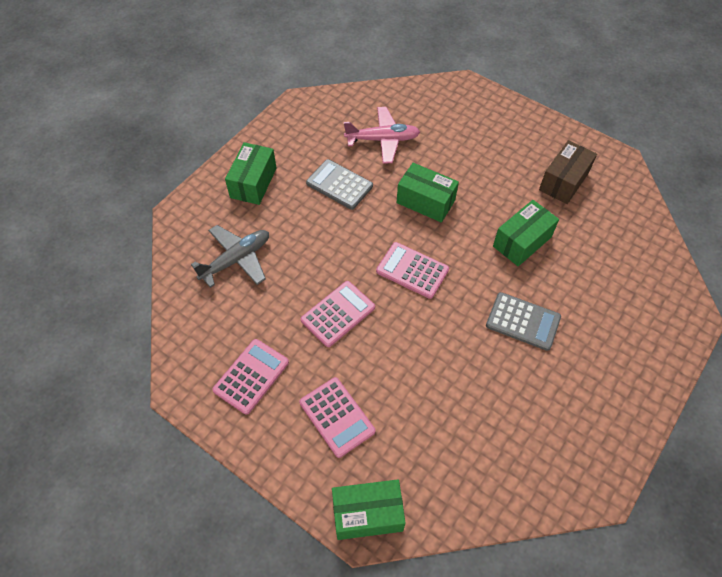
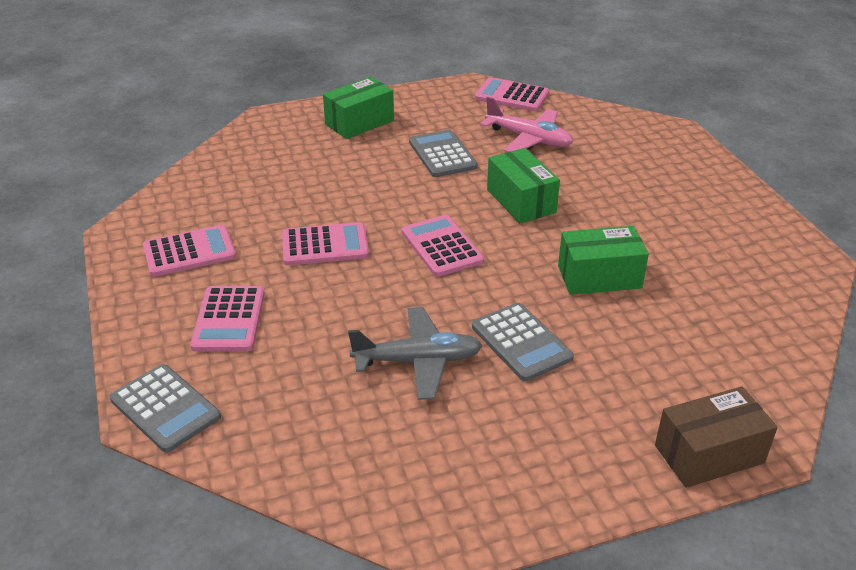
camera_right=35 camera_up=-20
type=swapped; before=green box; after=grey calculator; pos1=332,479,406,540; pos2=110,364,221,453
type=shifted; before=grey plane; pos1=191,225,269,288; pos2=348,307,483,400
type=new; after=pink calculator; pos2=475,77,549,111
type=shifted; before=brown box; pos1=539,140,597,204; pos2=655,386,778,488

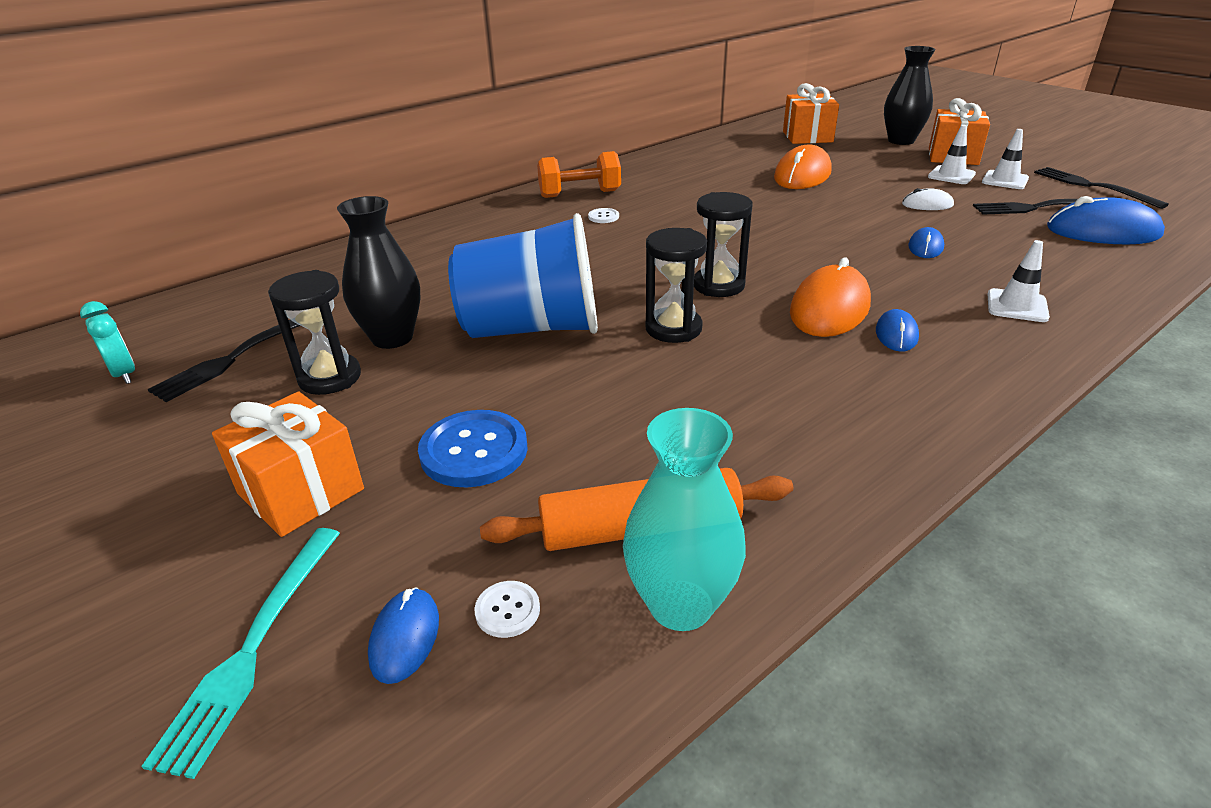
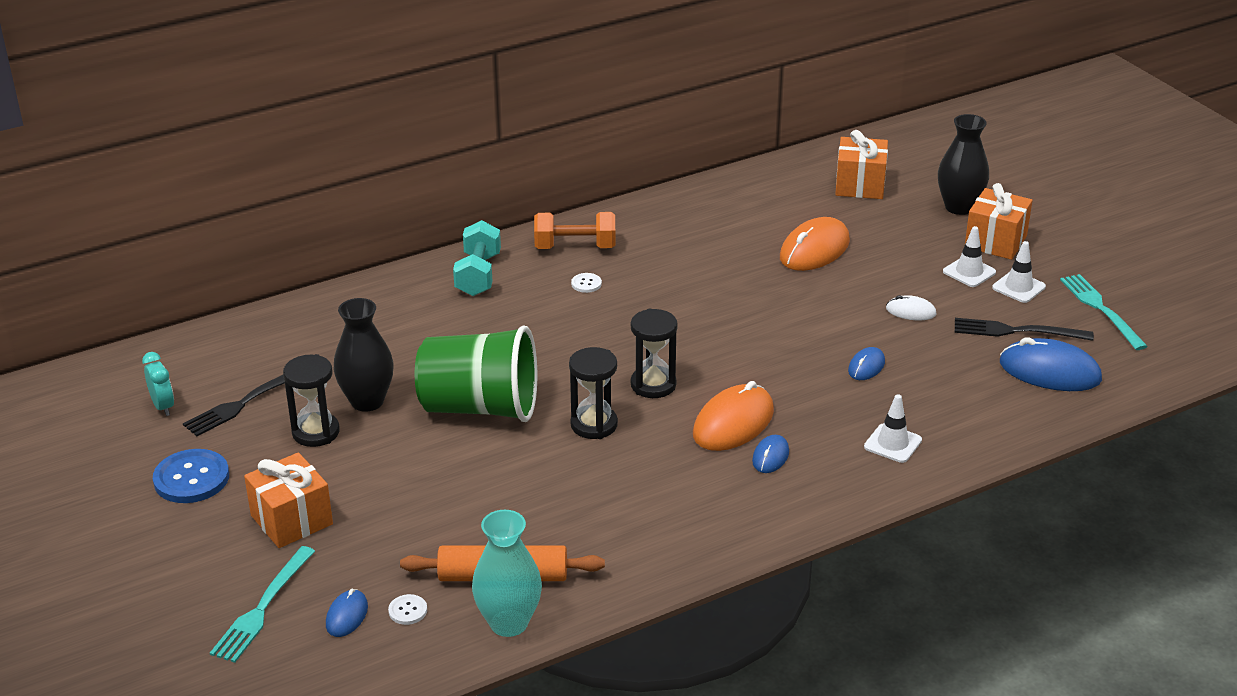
camera_right=10 camera_up=0
type=shifted; before=blue button; pos1=418,410,528,487; pos2=153,449,229,503
type=repainted; before=blue cup; after=green cup; pos1=448,213,598,338; pos2=415,325,537,422
type=new; after=turquoise dumbbell; pos2=453,220,501,296
type=repainted; before=black fork; after=turquoise fork; pos1=1034,167,1169,209; pos2=1060,274,1148,350

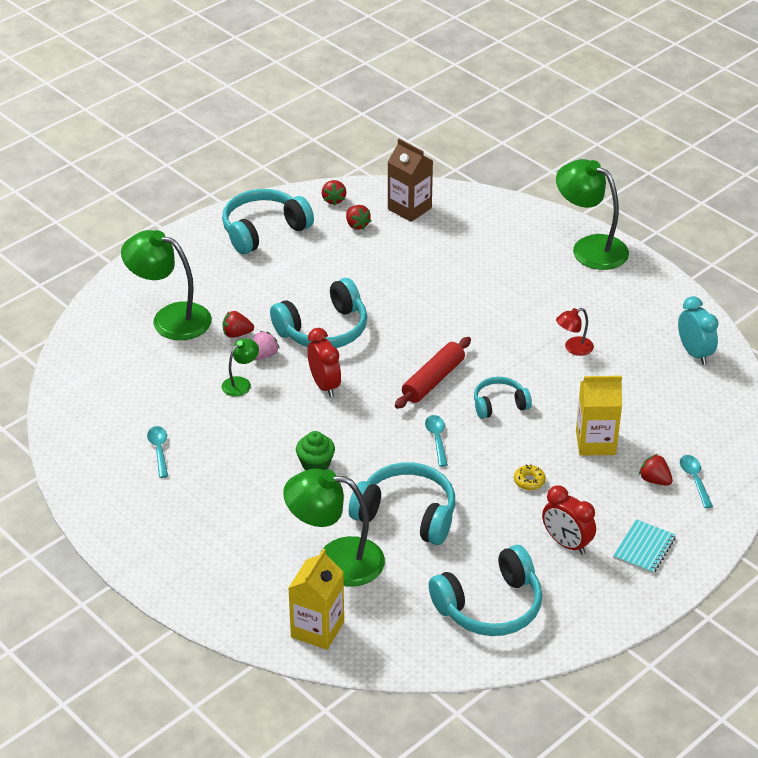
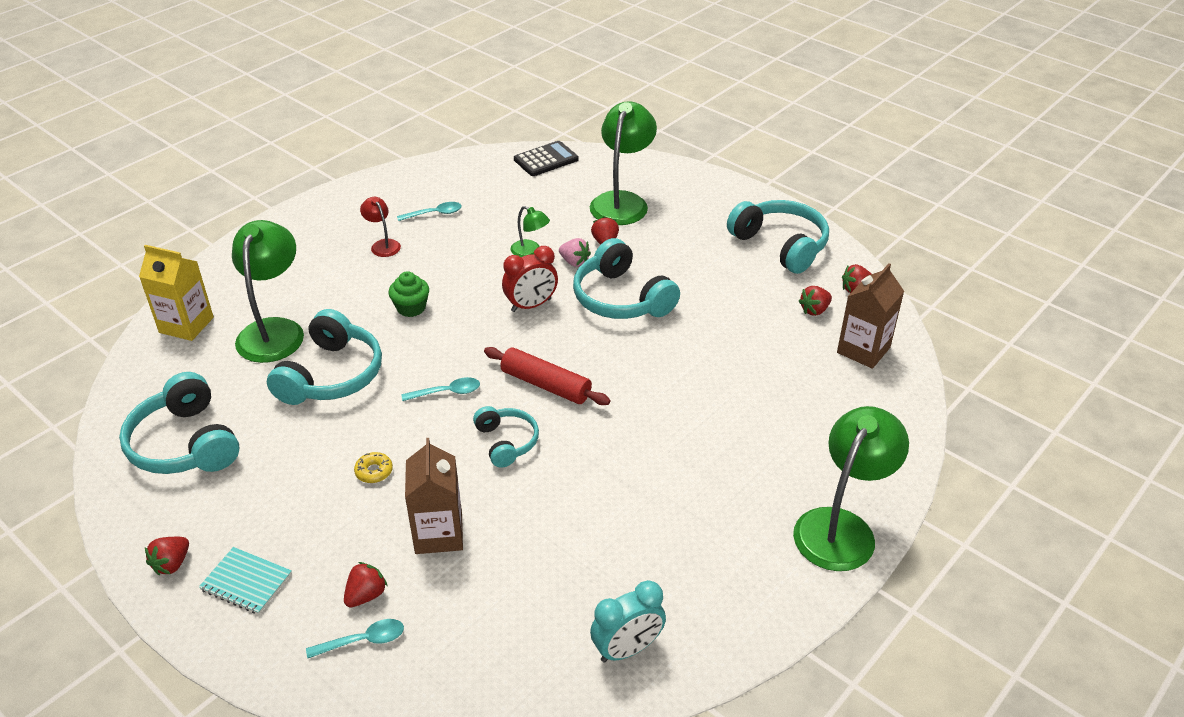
camera_right=85 camera_up=0
type=new; after=red strawberry; pos2=145,537,189,575
type=shifted; before=red lamp; pos1=556,308,594,356; pos2=360,197,401,257
type=repainted; before=yellow carton; after=brown carton; pos1=576,376,622,456; pos2=405,438,463,554
type=new; after=black calculator; pos2=514,141,579,176
type=gone; before=red clock; pos1=542,485,596,555

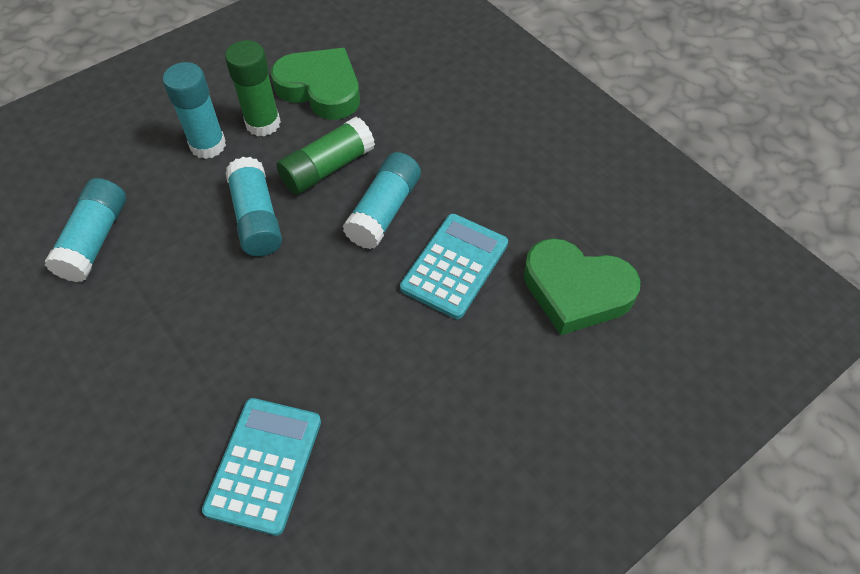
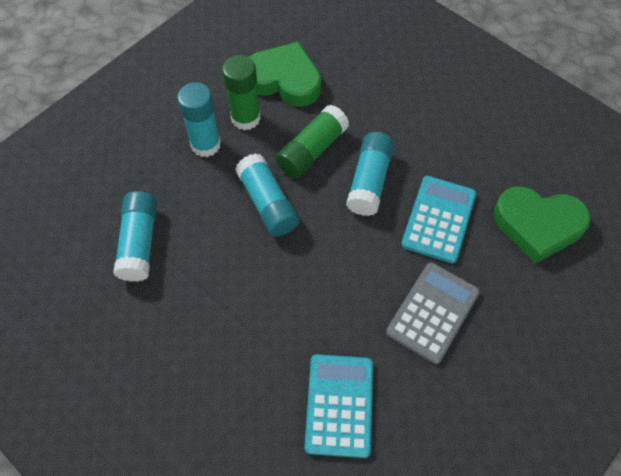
camera_right=-10 camera_up=5
type=new; after=grey calculator; pos2=386,263,480,364

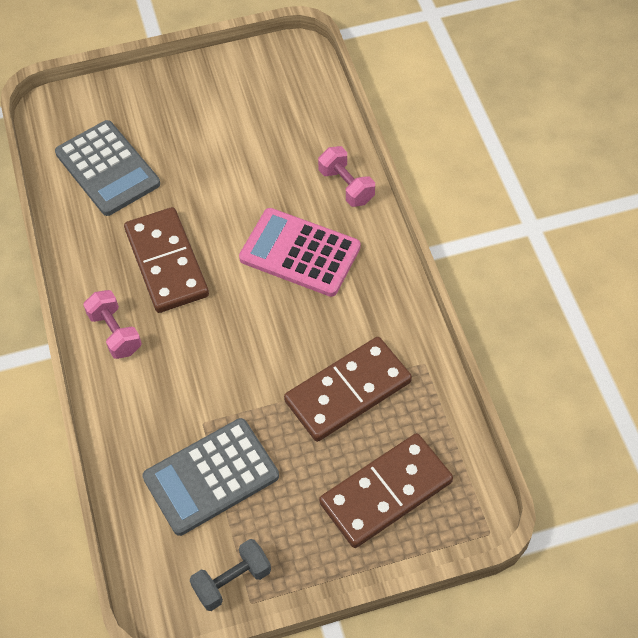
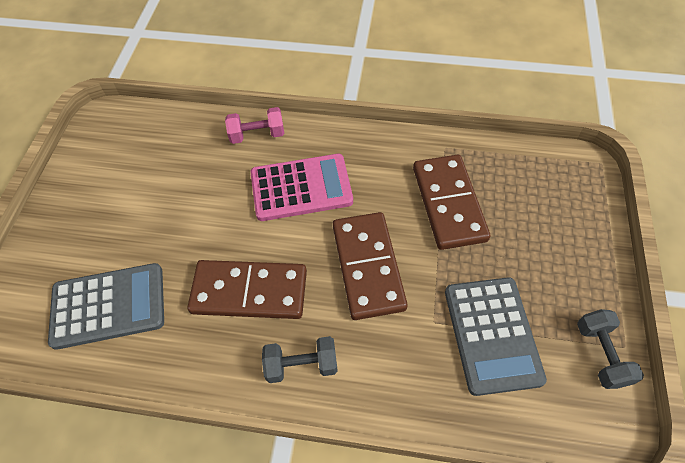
camera_right=-65 camera_up=0
type=rotated; before=pink calculator; pos1=239,208,361,297; pos2=250,154,353,221; turn=-150
type=repainted; before=pink dumbbell; after=grey dumbbell; pos1=83,290,142,359; pos2=262,336,338,383
type=shifted; before=brown domino; pos1=319,433,453,548; pos2=333,212,408,320

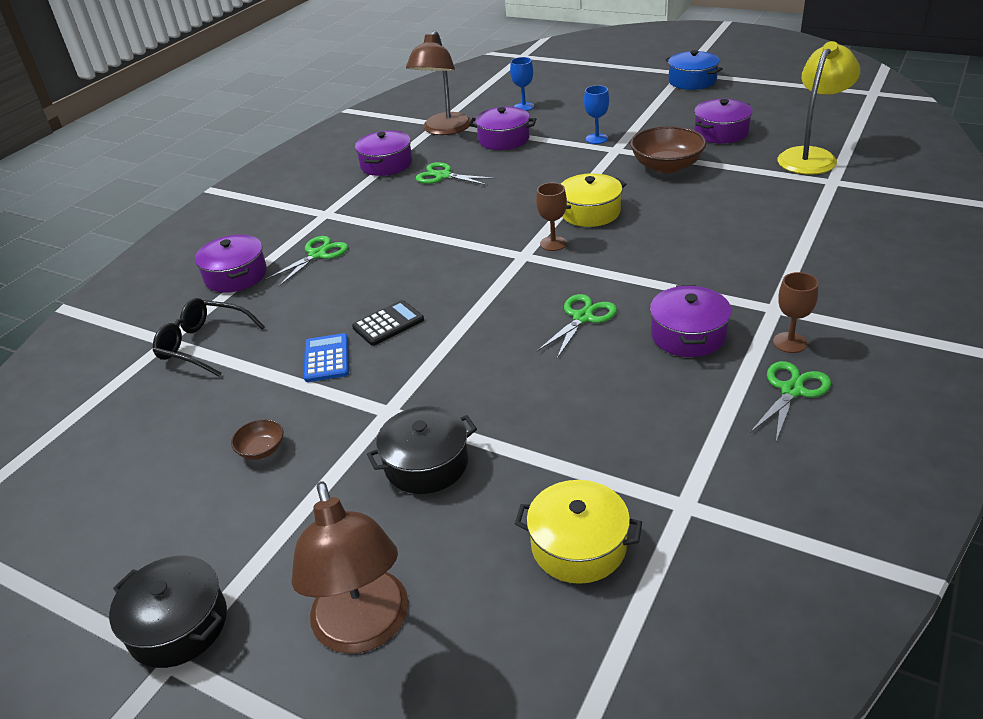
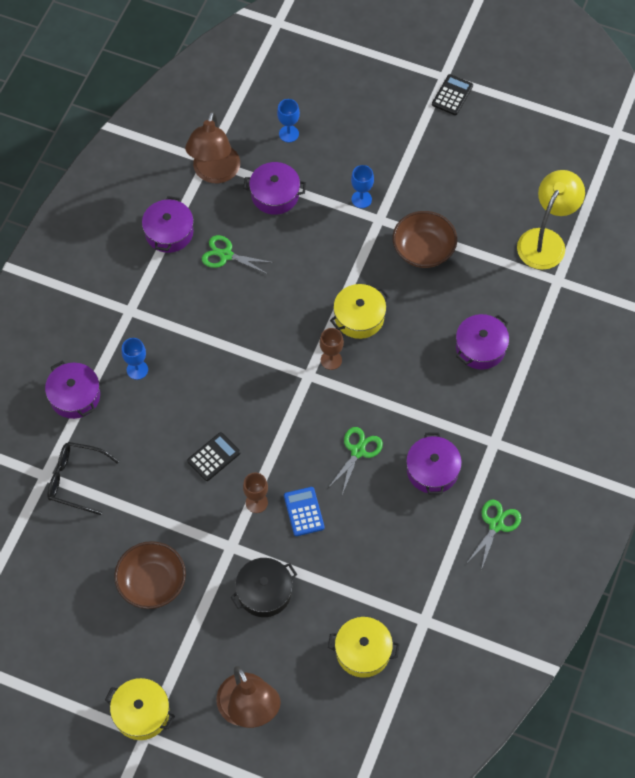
camera_right=-10 camera_up=25
type=repainted; before=black pot; after=yellow pot; pos1=109,555,227,668; pos2=105,678,175,740
type=scaled; before=brown bowl; pos1=231,419,283,460; pos2=114,541,186,609; scale=2.07
type=swapped; before=green scissors; after=blue goblet; pos1=265,236,348,286; pos2=121,338,148,380
type=shifted; before=brown goblet; pos1=773,272,818,353; pos2=243,473,268,513
type=shifted; before=blue calculator; pos1=304,333,349,382; pos2=284,487,325,536
type=swapped; before=blue pot; after=black calculator; pos1=665,50,723,90; pos2=432,74,473,115
type=shifted; before=purple pot; pos1=694,99,753,144; pos2=456,314,509,370

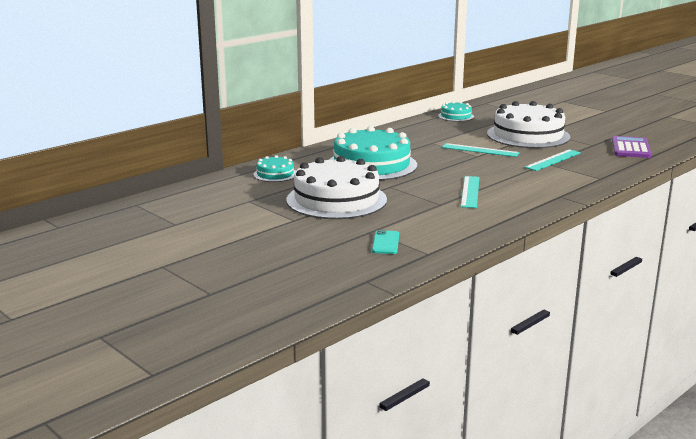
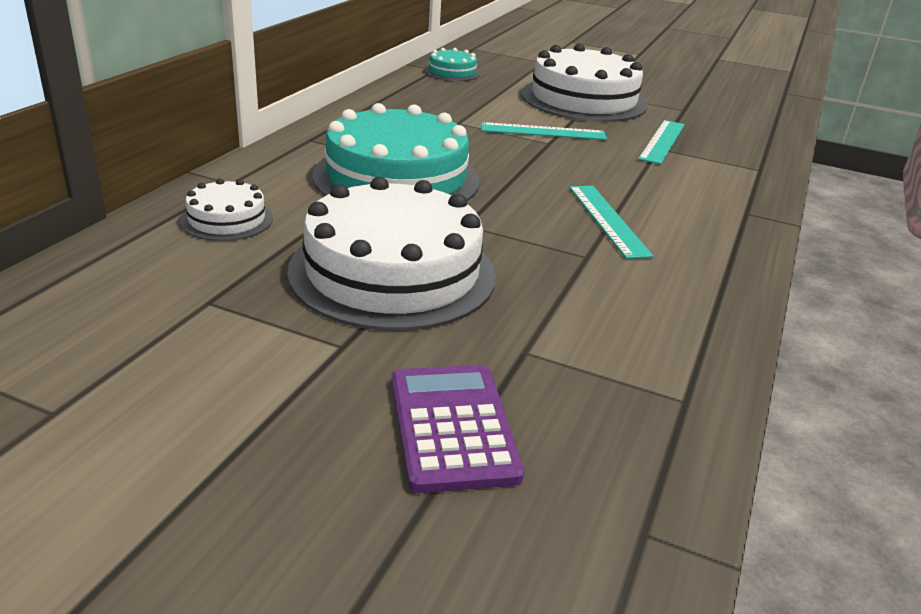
camera_right=-25 camera_up=10
type=repainted; before=turquoise cake; after=white cake; pos1=253,155,296,182; pos2=180,179,273,241
type=shifted; before=purple calculator; pos1=612,136,651,158; pos2=391,365,524,493
type=gone; before=turquoise phone; pos1=372,230,399,254

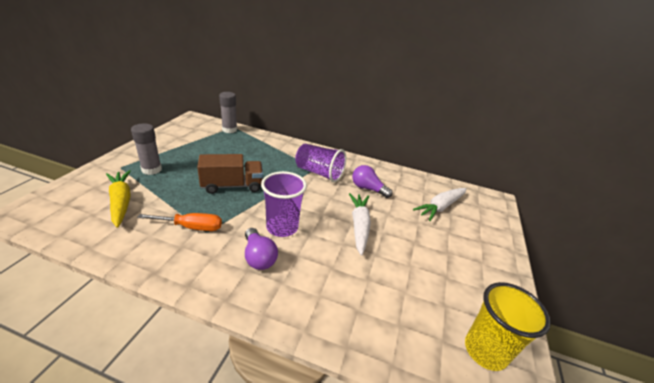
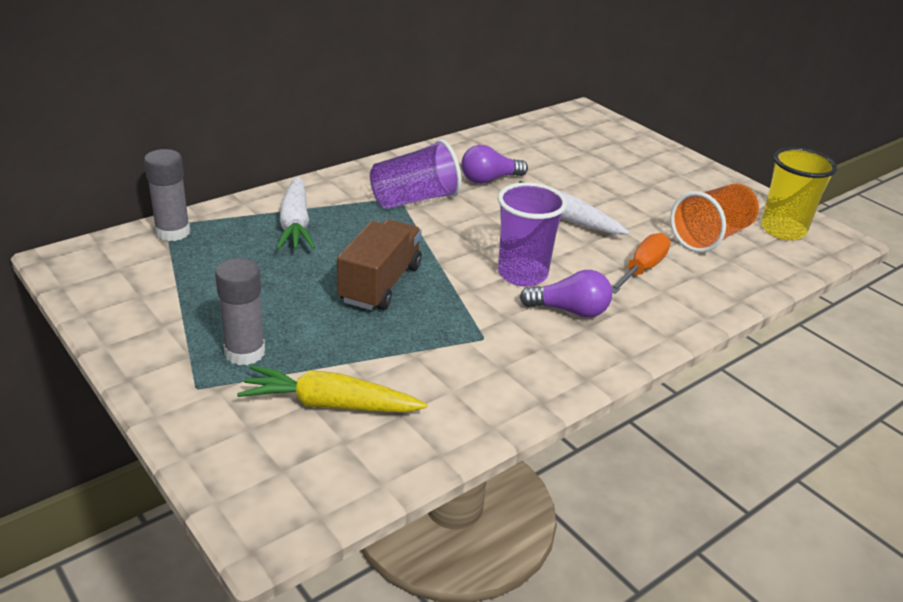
camera_right=-55 camera_up=0
type=shifted; before=white carrot; pos1=413,188,467,221; pos2=276,176,315,250
type=shifted; before=orange screwdriver; pos1=137,213,222,231; pos2=612,233,671,294
type=new; after=orange cup; pos2=670,184,759,253

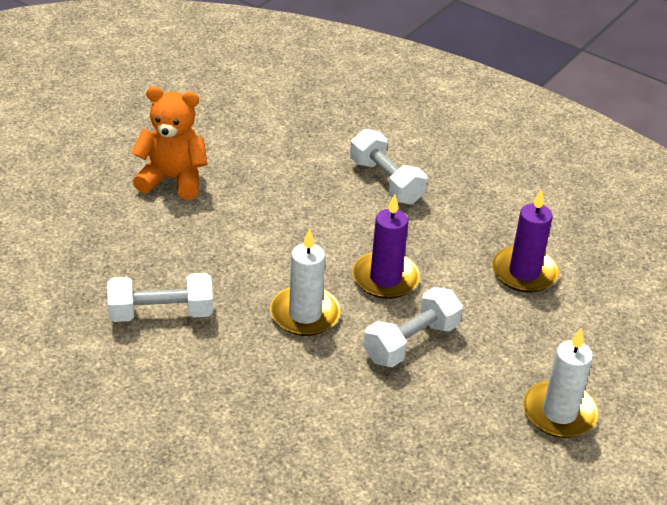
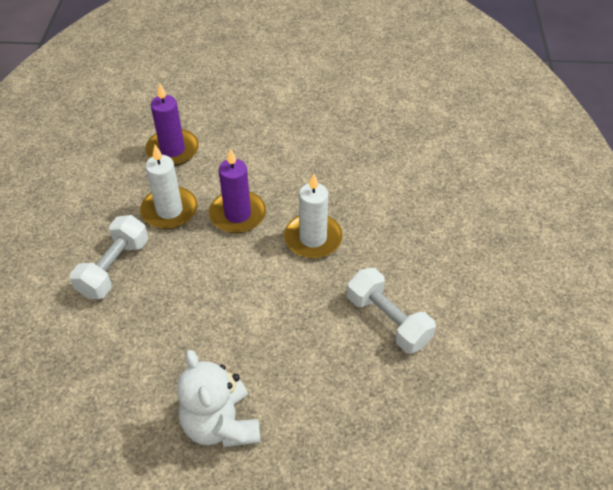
camera_right=-120 camera_up=10
type=shifted; before=white candle; pos1=523,327,599,438; pos2=140,145,197,229
type=repainted; before=orange teddy bear; after=white teddy bear; pos1=131,86,207,200; pos2=177,350,260,447
type=gone; before=white dumbbell; pos1=363,287,463,367

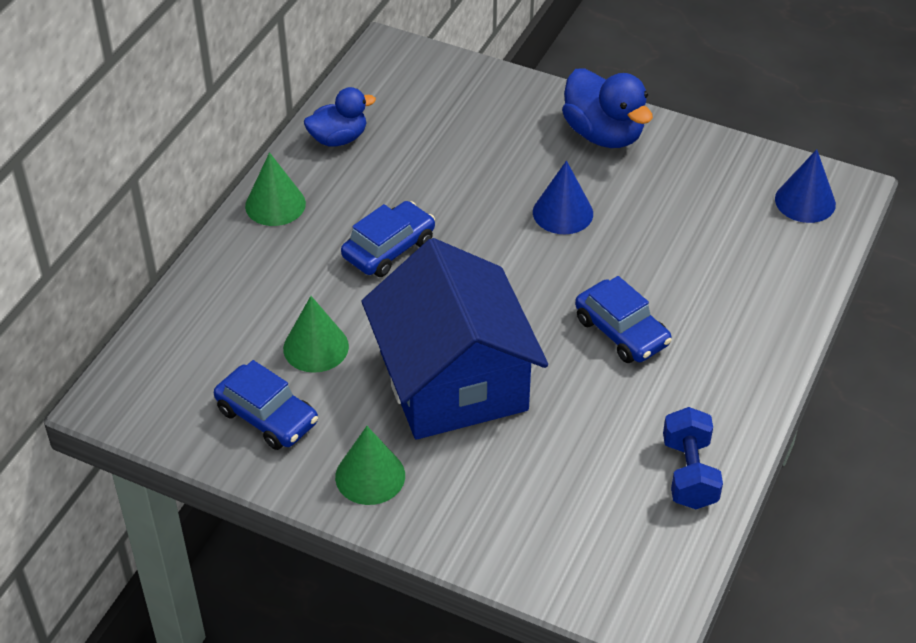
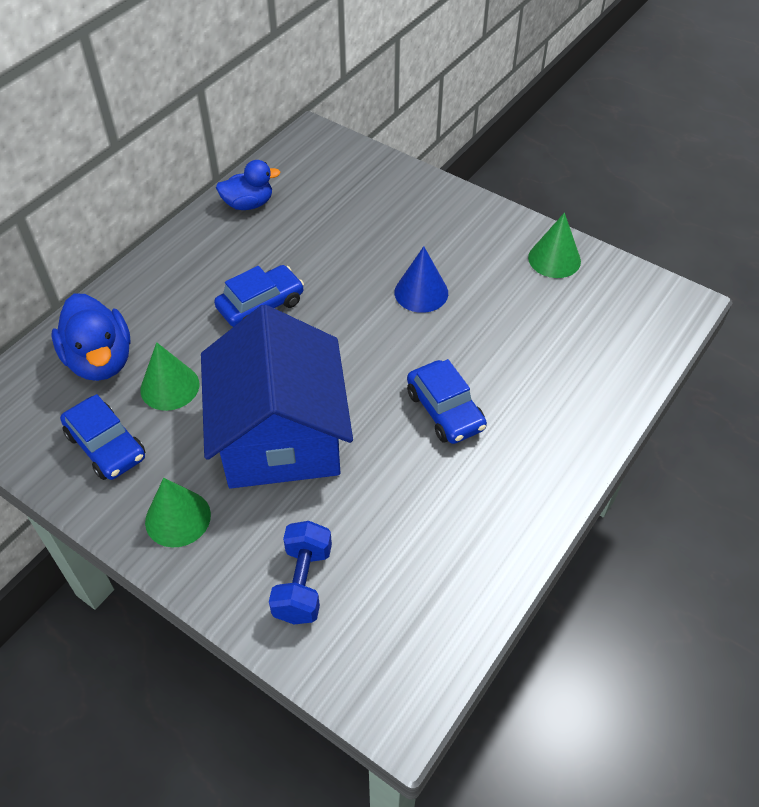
camera_right=10 camera_up=5
type=shifted; before=blue duck; pos1=562,68,653,148; pos2=52,293,131,381
type=shifted; before=blue dumbbell; pos1=663,407,723,509; pos2=269,521,332,624
type=shifted; before=green cone; pos1=245,152,306,226; pos2=528,213,581,278
type=gone; before=blue cone; pos1=775,149,836,223

